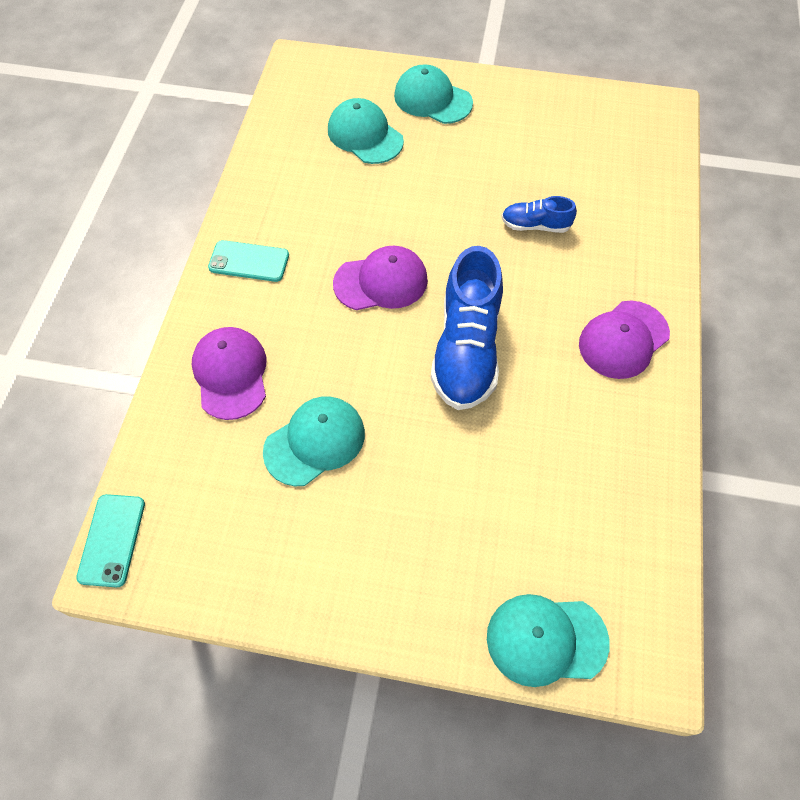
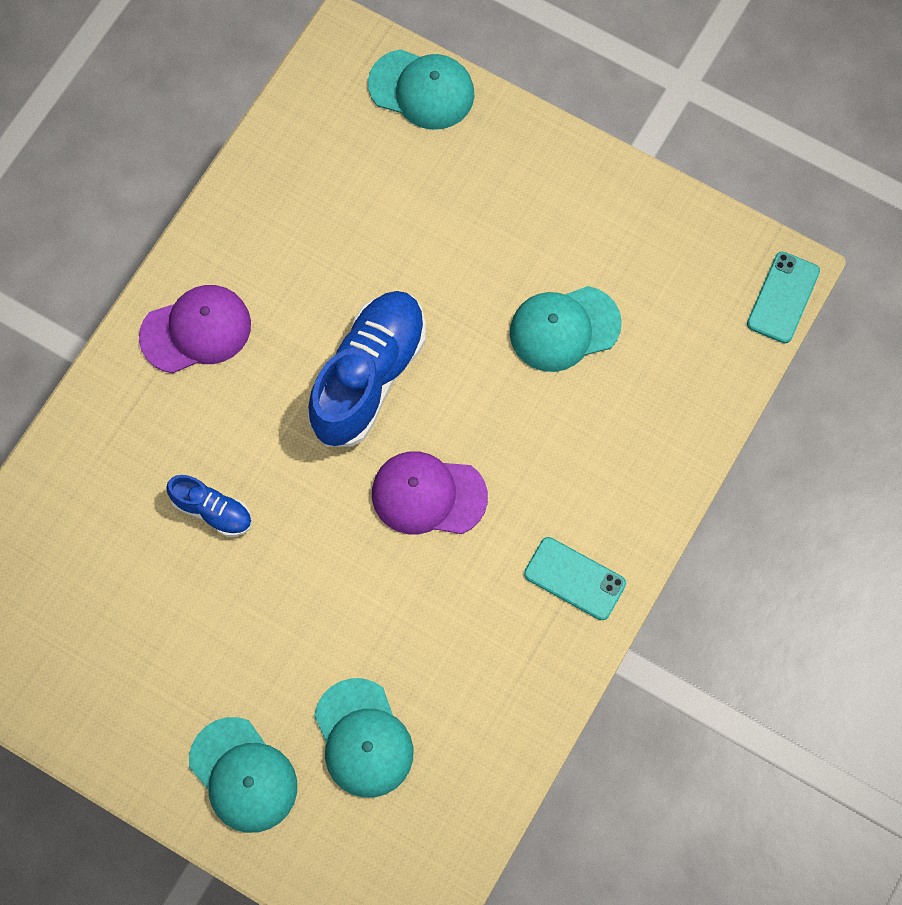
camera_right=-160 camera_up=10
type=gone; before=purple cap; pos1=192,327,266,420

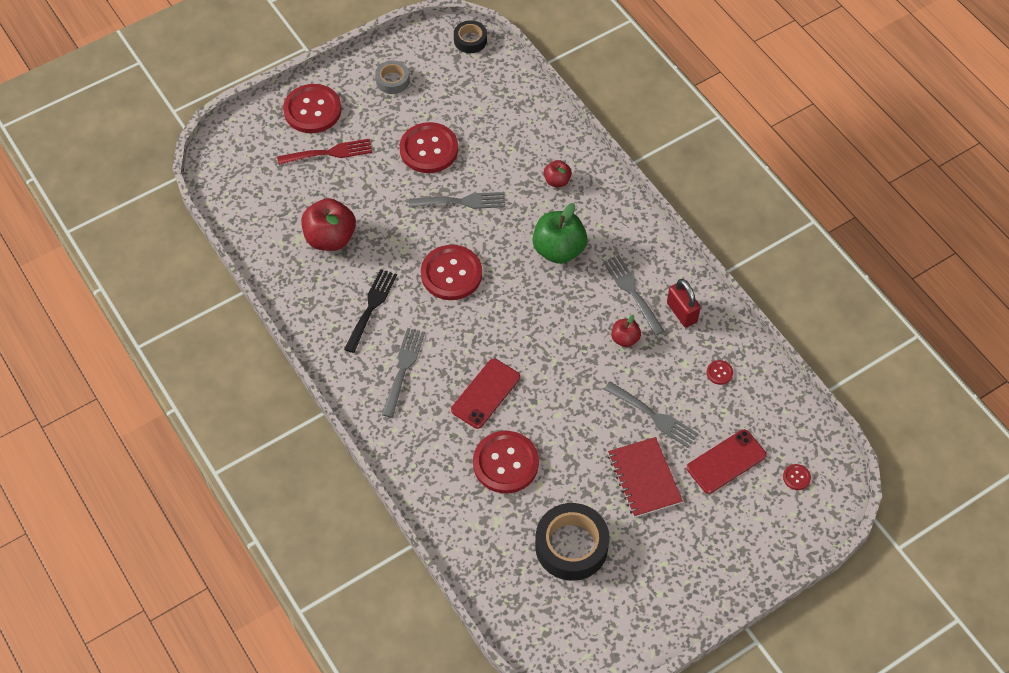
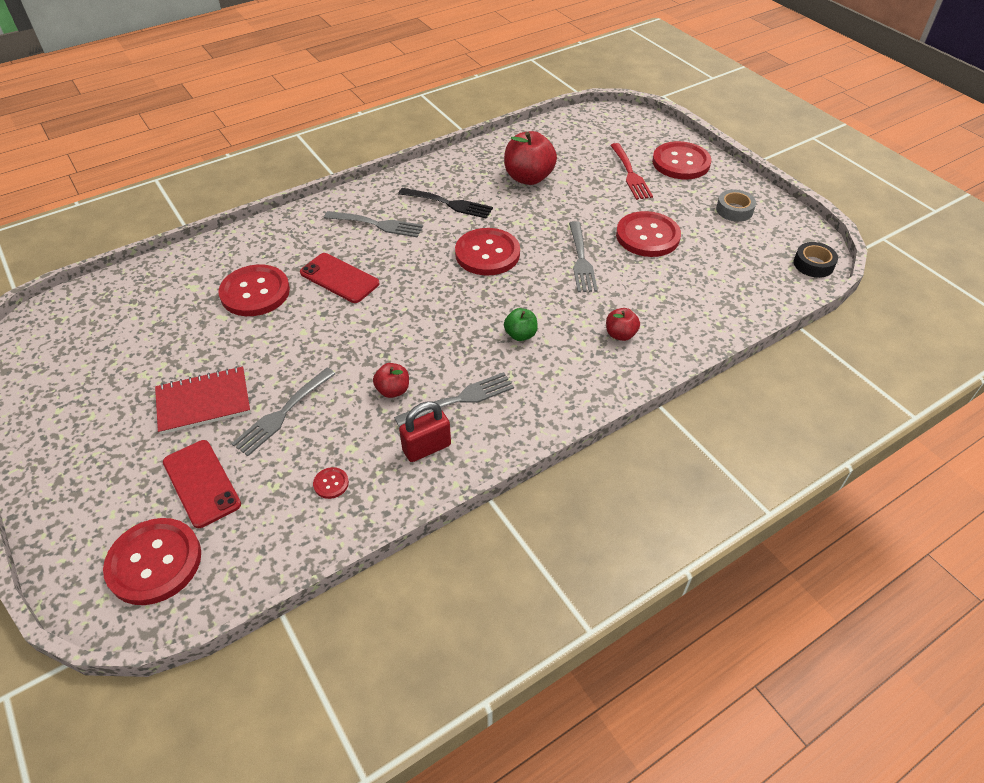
camera_right=90 camera_up=-10
type=scaled; before=red button; pos1=783,464,811,490; pos2=103,518,201,605; scale=2.42
type=scaled; before=green apple; pos1=533,203,587,264; pos2=504,308,538,341; scale=0.53
type=gone; before=black tape; pos1=535,503,610,581

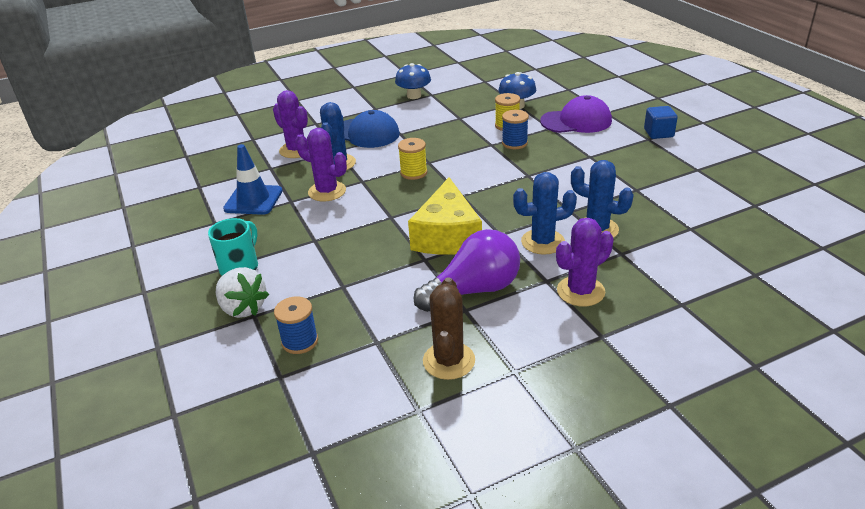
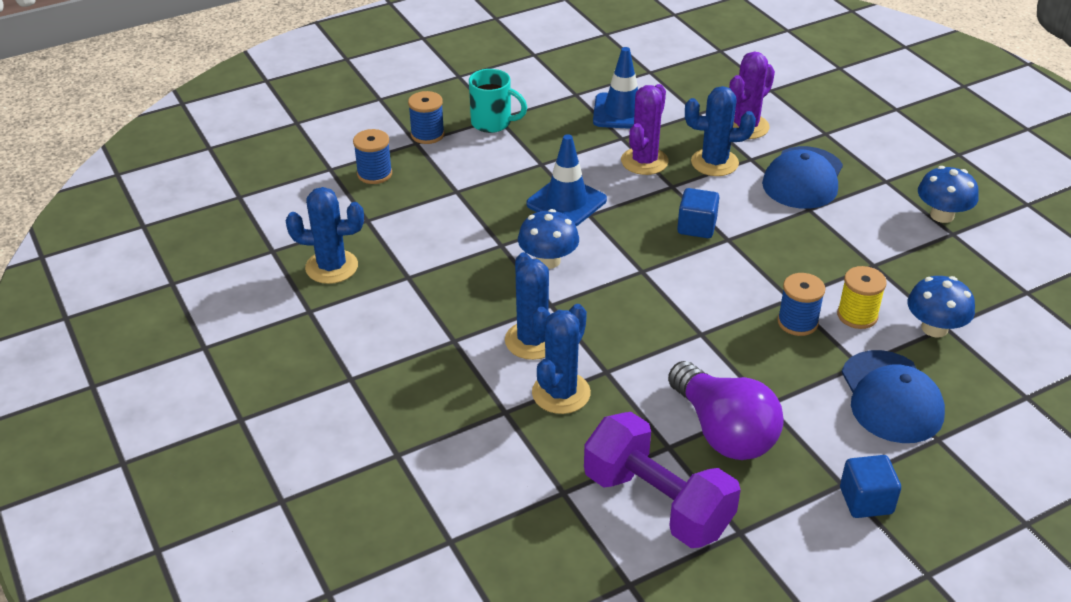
camera_right=85 camera_up=5
type=repainted; before=brown cactus; after=blue cactus; pos1=423,277,475,380; pos2=286,187,364,284
type=swapped; before=white strawberry; after=blue spool; pos1=216,267,269,318; pos2=408,91,445,144
type=swapped; before=yellow cheese; after=blue mushroom; pos1=408,177,482,255; pos2=518,209,579,269
type=new; after=blue traffic cone; pos2=526,134,607,226
type=new; after=purple dumbbell; pos2=584,412,741,548
type=shifted; before=purple light bulb; pos1=413,229,520,312; pos2=668,361,784,460
type=swapped; before=yellow spool; after=blue cube; pos1=398,138,427,180; pos2=677,188,719,238
type=repainted; before=purple cap; after=blue cap; pos1=540,95,612,133; pos2=841,350,945,443
type=gone; before=purple cactus; pos1=556,218,614,306

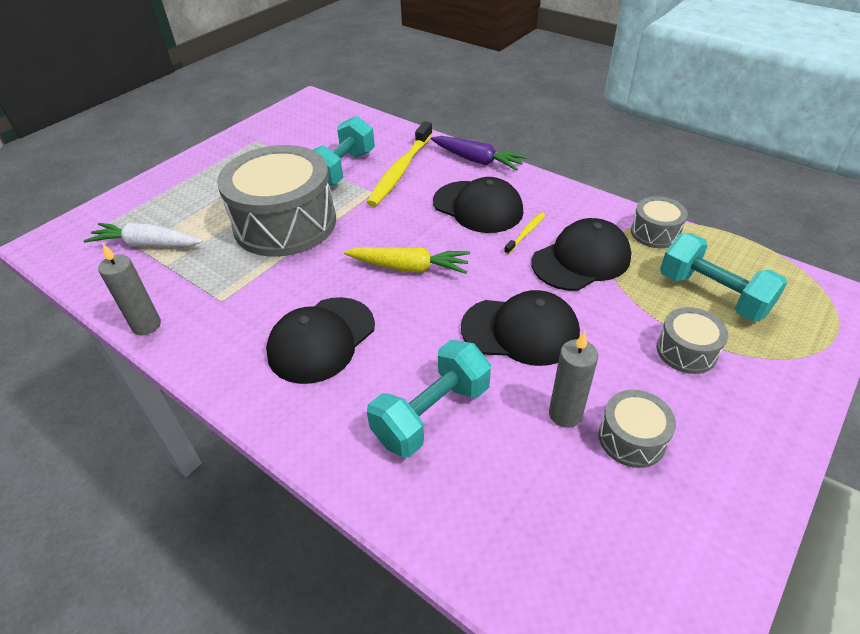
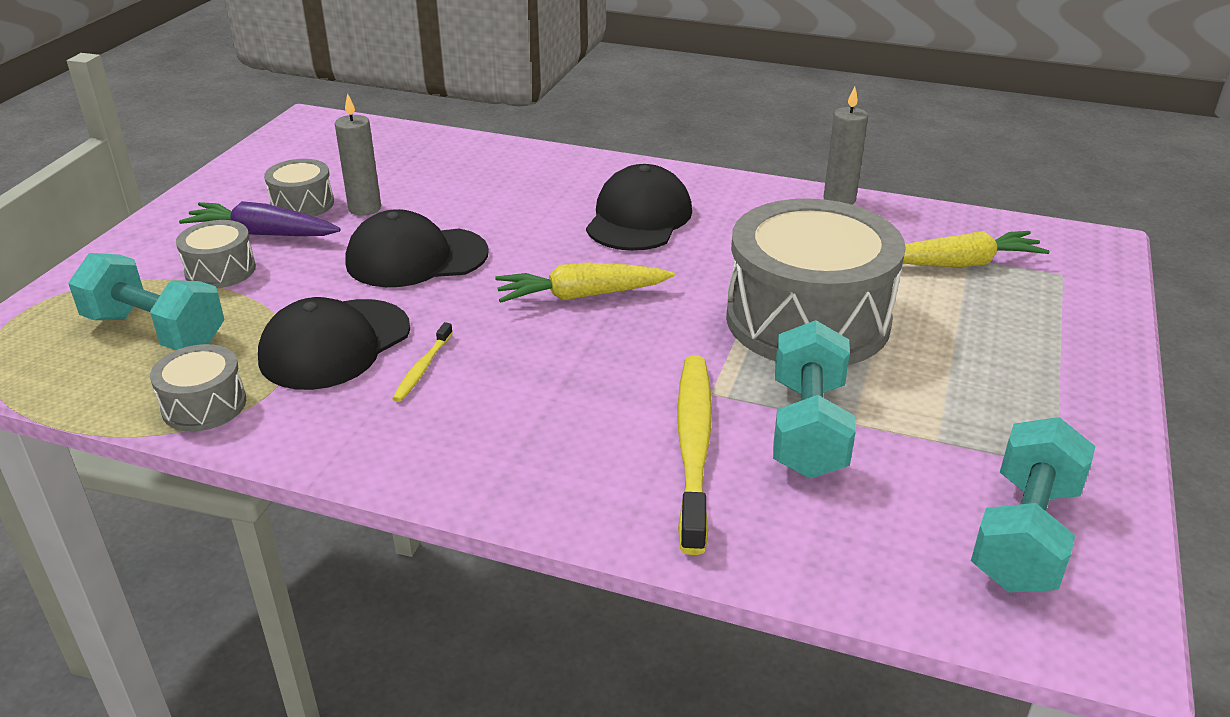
camera_right=160 camera_up=-10
type=shifted; before=purple carrot; pos1=431,136,528,171; pos2=179,201,341,236
type=repainted; before=white carrot; after=yellow carrot; pos1=84,223,203,247; pos2=903,231,1050,267
type=shifted; before=turquoise dumbbell; pos1=367,340,491,457; pos2=971,417,1095,592
type=gone; before=black cap; pos1=433,177,523,233

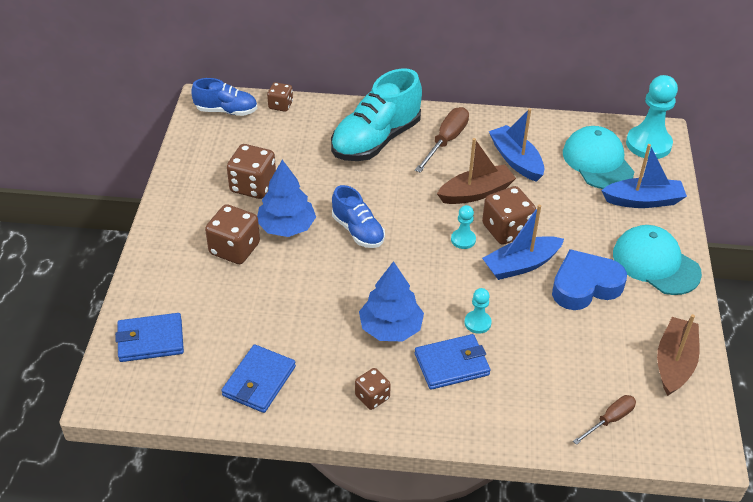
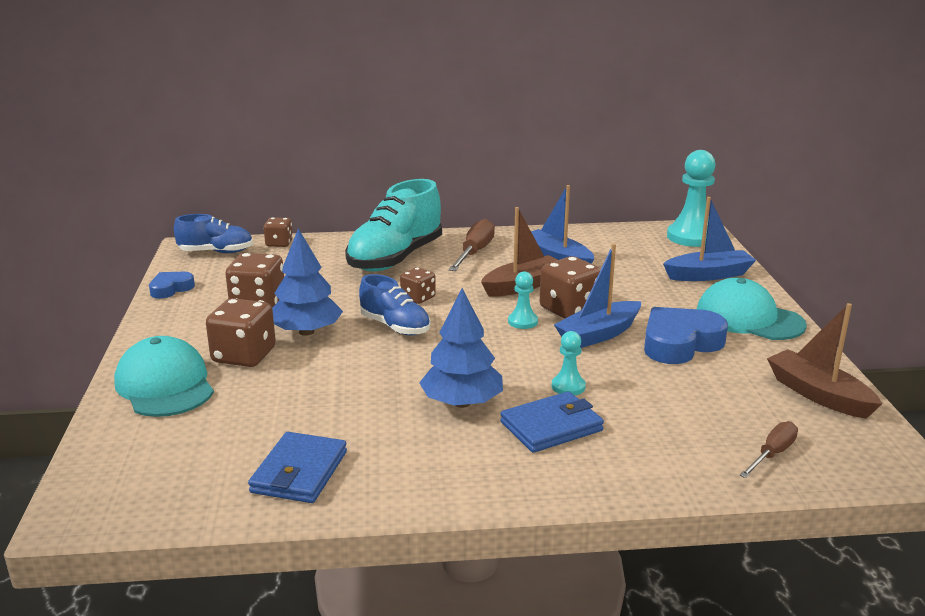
camera_right=-10 camera_up=-20
type=shifted; before=turquoise cap; pos1=563,126,634,189; pos2=114,336,214,417
type=new; after=blue heart; pos2=149,272,195,299
type=shifted; before=brown dice; pos1=355,368,391,410; pos2=400,267,436,304
type=rotated; before=brown boat; pos1=657,314,699,396; pos2=767,303,882,419; turn=-45
type=gone; before=blue wallet; pos1=115,313,184,362

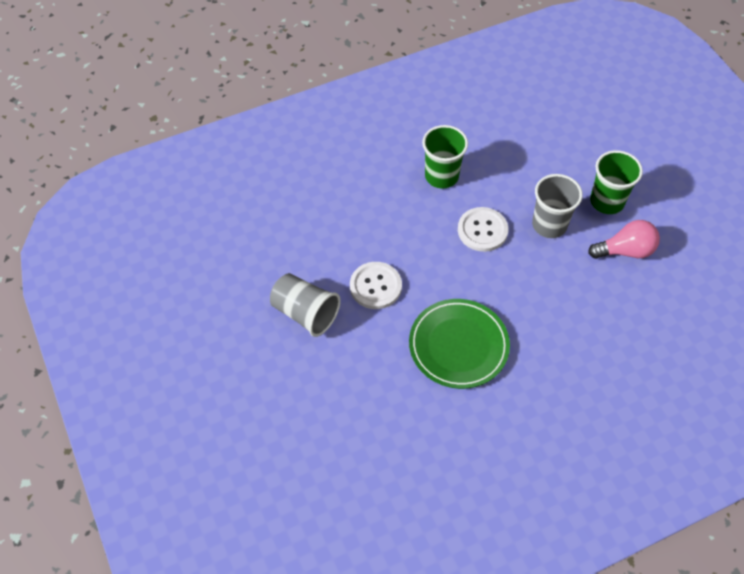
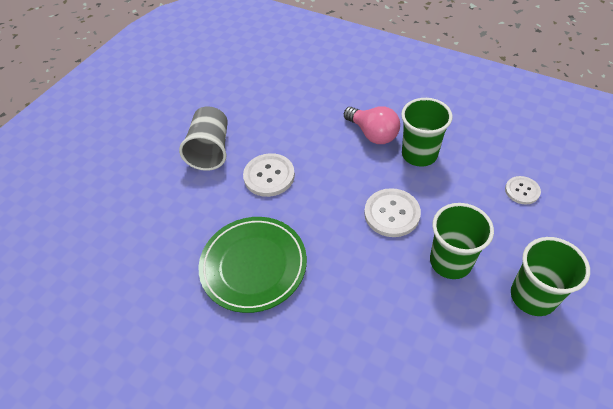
camera_right=60 camera_up=-5
type=shifted; before=pink light bulb; pos1=588,220,660,259; pos2=344,106,400,144
type=repainted; before=grey cup; after=green cup; pos1=532,174,583,238; pos2=430,203,494,279
type=new; after=white button; pos2=505,176,541,204

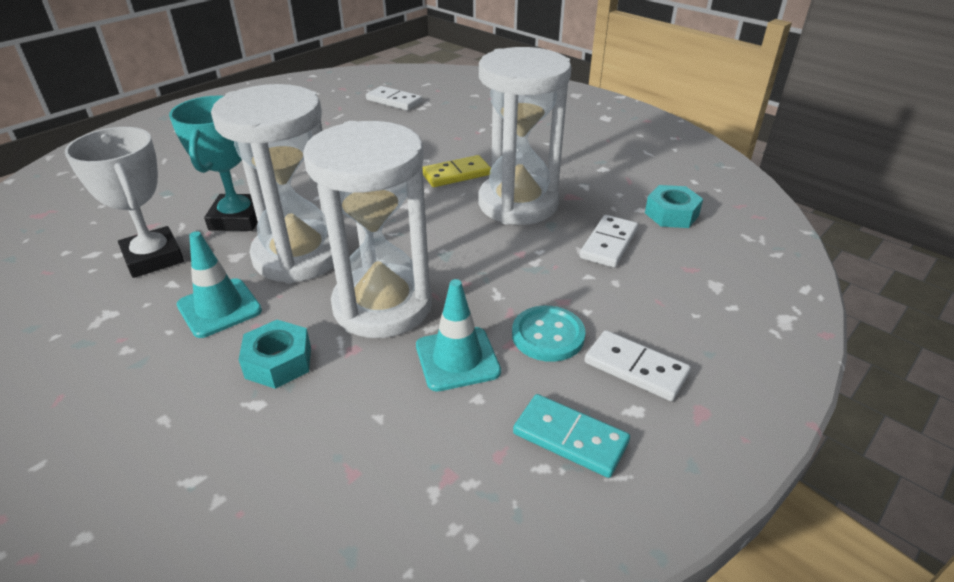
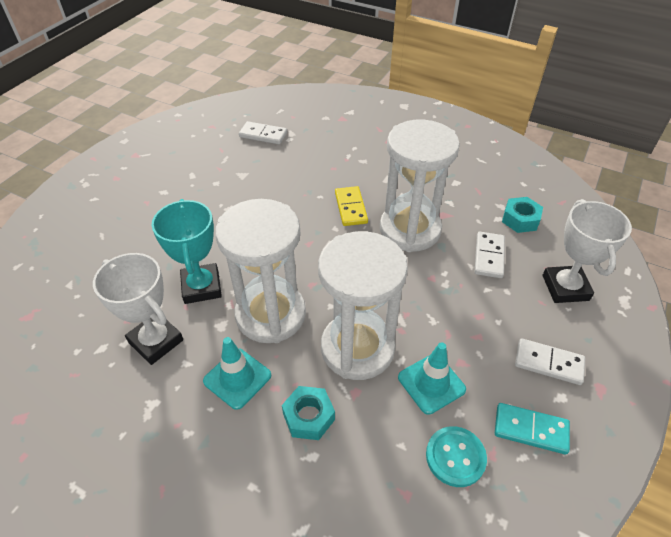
camera_right=-15 camera_up=10
type=rotated; before=yellow domino; pos1=423,155,491,187; pos2=335,186,368,226; turn=-60
type=shifted; before=turquoise button; pos1=512,306,586,362; pos2=426,426,487,487
type=new; after=white trophy; pos2=543,199,632,303

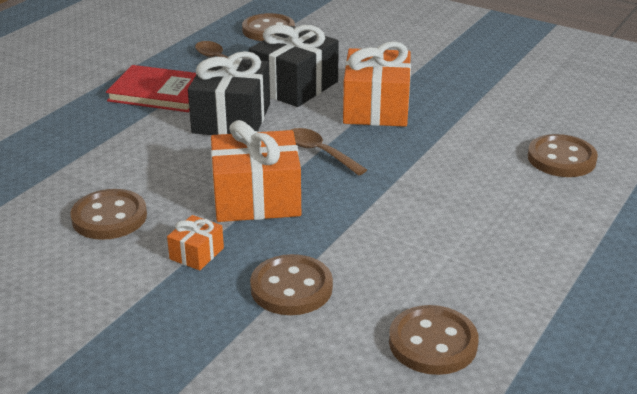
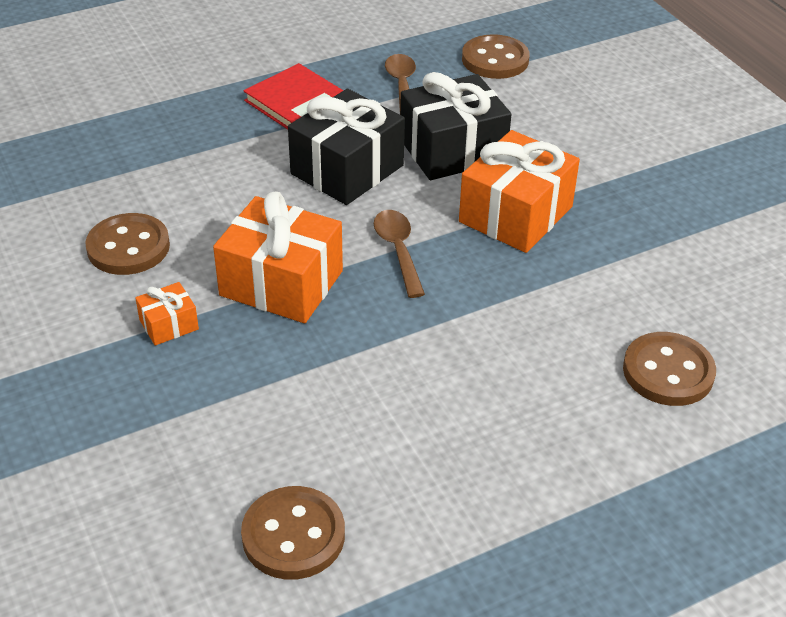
camera_right=30 camera_up=10
type=gone; before=brown button; pos1=250,254,333,315

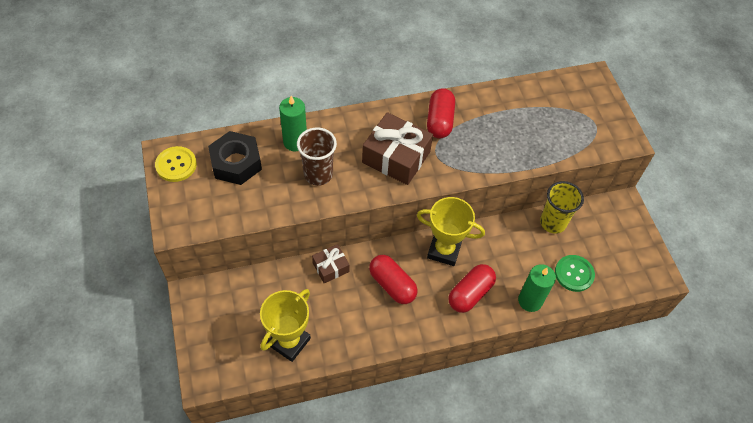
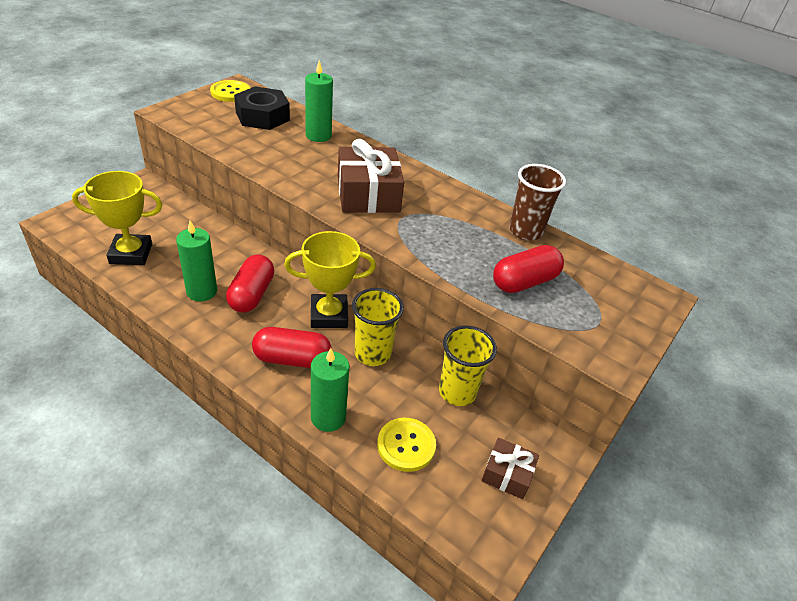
camera_right=50 camera_up=-15
type=new; after=green candle; pos2=176,220,217,302
type=rotated; before=yellow trophy; pos1=417,197,485,266; pos2=284,231,376,328; turn=-75
type=new; after=yellow cup; pos2=352,288,404,366
type=repainted; before=green button; after=yellow button; pos1=555,255,595,292; pos2=377,418,436,472
type=shifted; before=brown gift; pos1=312,244,350,283; pos2=481,438,539,499
type=shifted; before=red capsule; pos1=427,88,455,139; pos2=493,245,564,293
type=shifted; before=brown cup; pos1=297,128,337,186; pos2=509,164,566,241

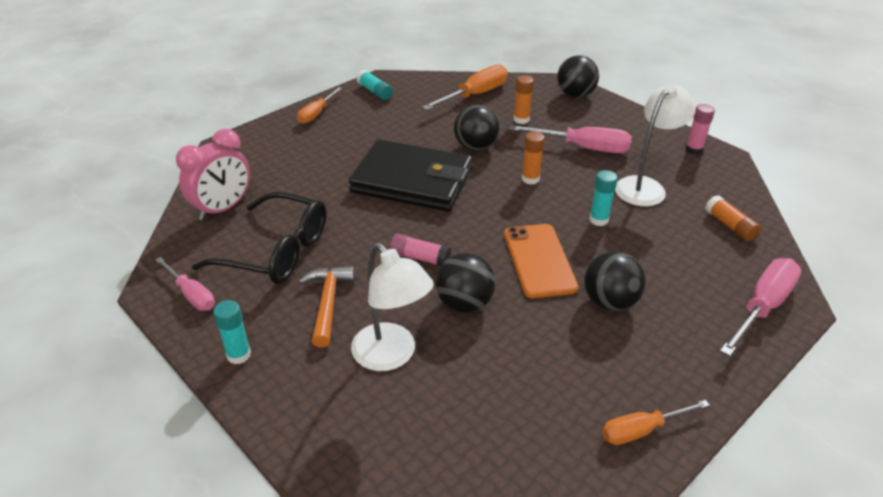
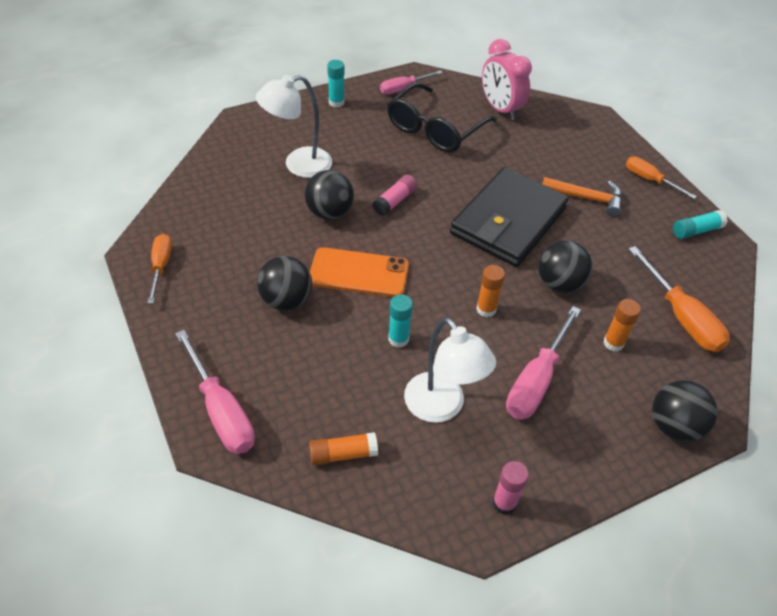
camera_right=105 camera_up=10
type=shifted; before=orange hammer; pos1=298,266,355,347; pos2=543,177,622,217

